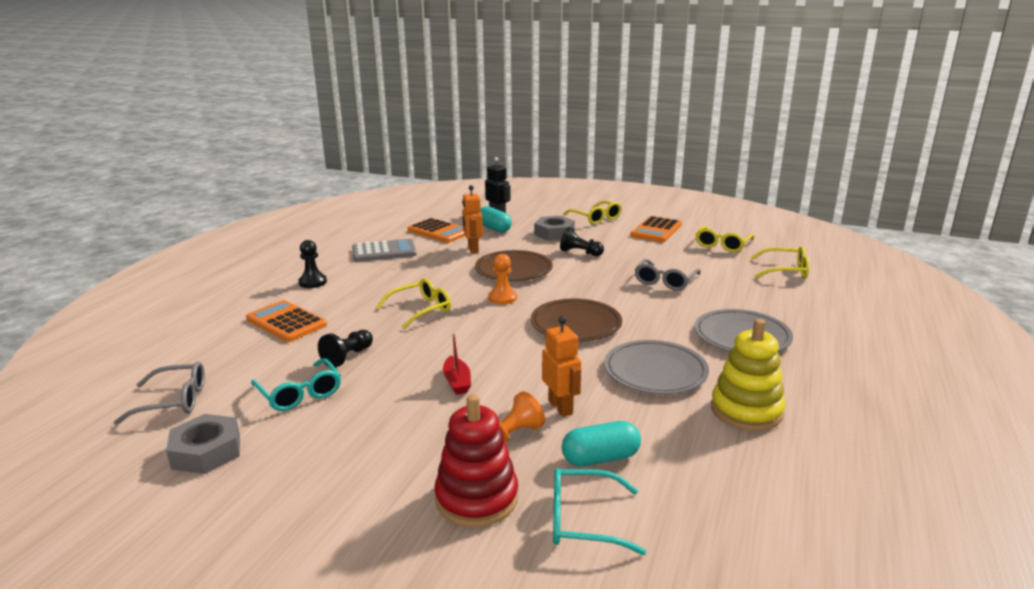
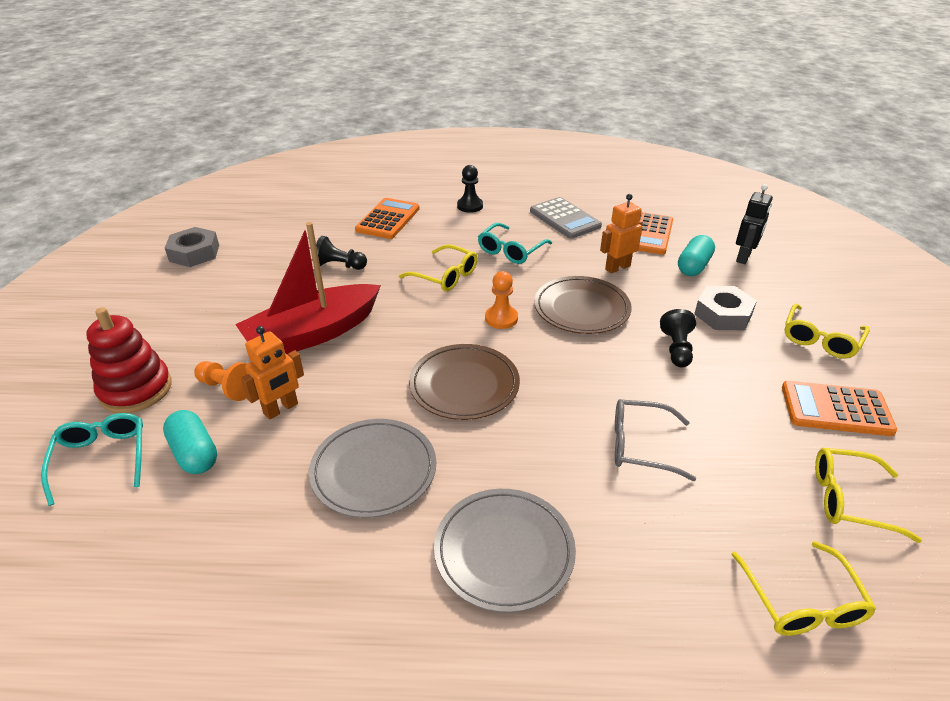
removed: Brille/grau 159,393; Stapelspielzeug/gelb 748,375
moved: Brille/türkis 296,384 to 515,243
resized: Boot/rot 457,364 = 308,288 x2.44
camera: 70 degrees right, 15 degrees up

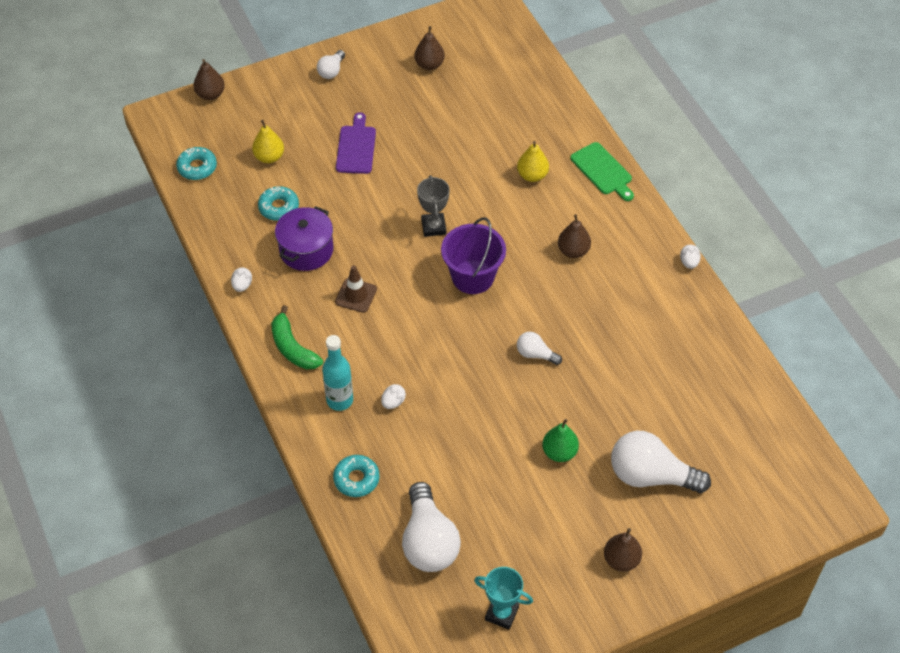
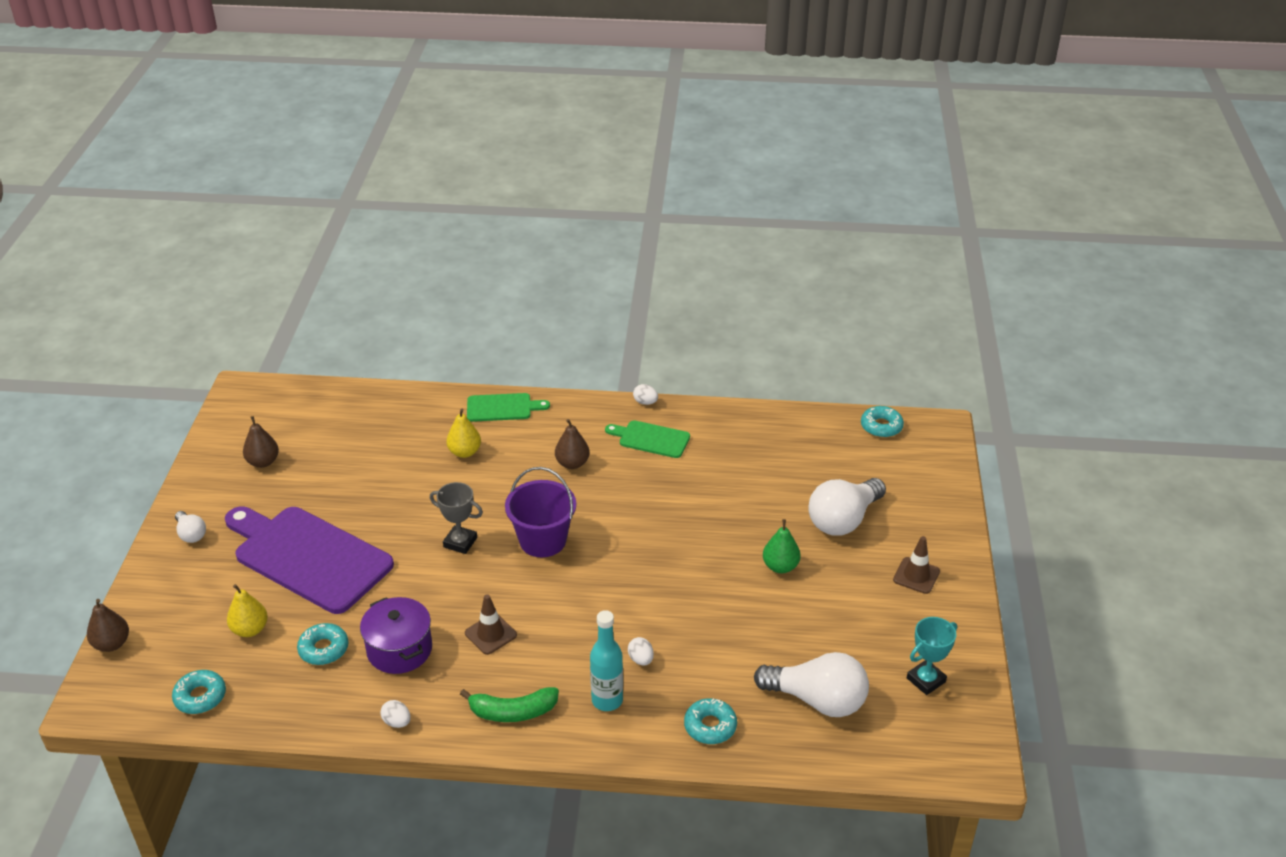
removed: Glühbirne/weiß 539,348
added: Schneidebrett/grün 647,439; Donut/türkis 882,422
replaced: Birne/braun 623,550 to Leitkegel/braun 916,565
resized: Schneidebrett/lila 356,143 = 309,560 x2.05
camera: 60 degrees left, 15 degrees down

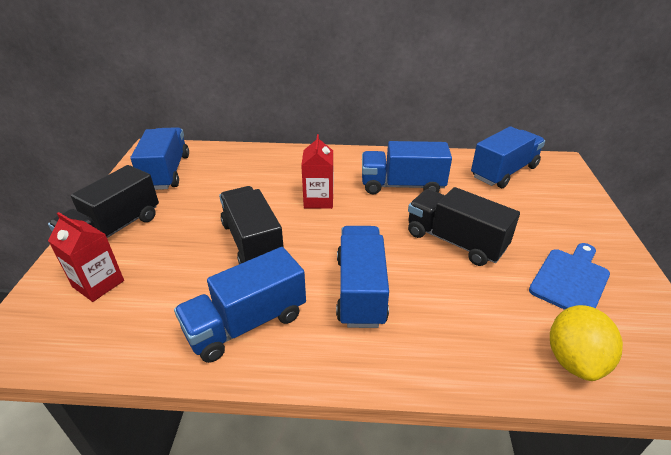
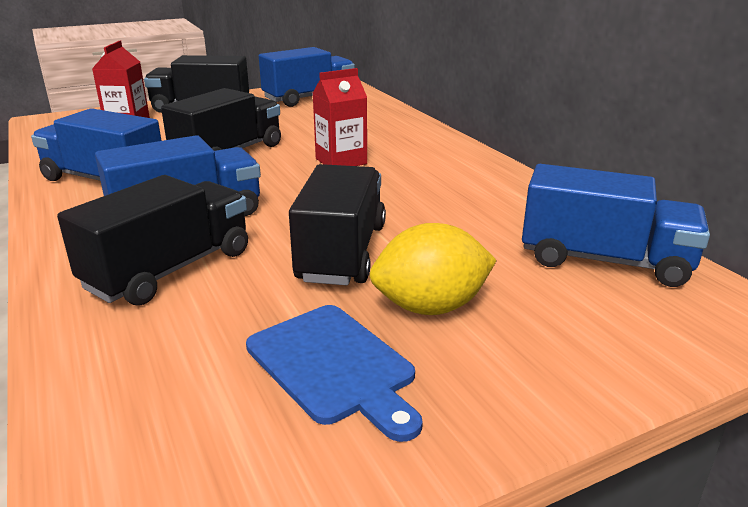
removed: Lastwagen/blau 407,167
added: Lastwagen/schwarz 152,240
moved: Zitrone/gelb 586,343 to 433,269
turned: Schneidebrett/blau 569,276 = 334,373 45 degrees clockwise
camera: 60 degrees right, 10 degrees down

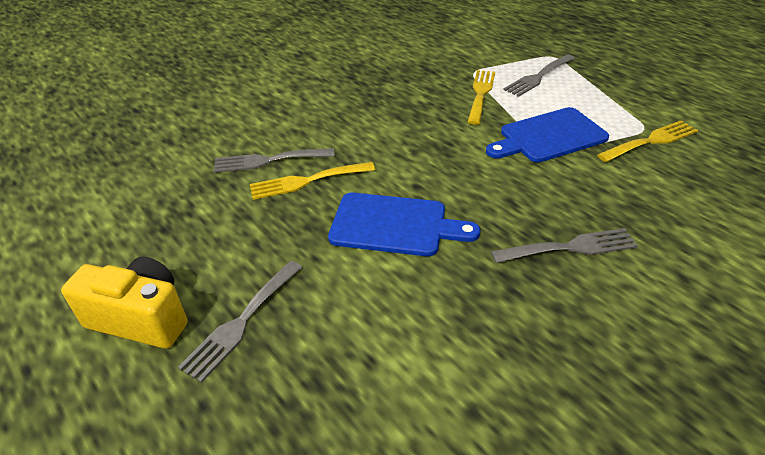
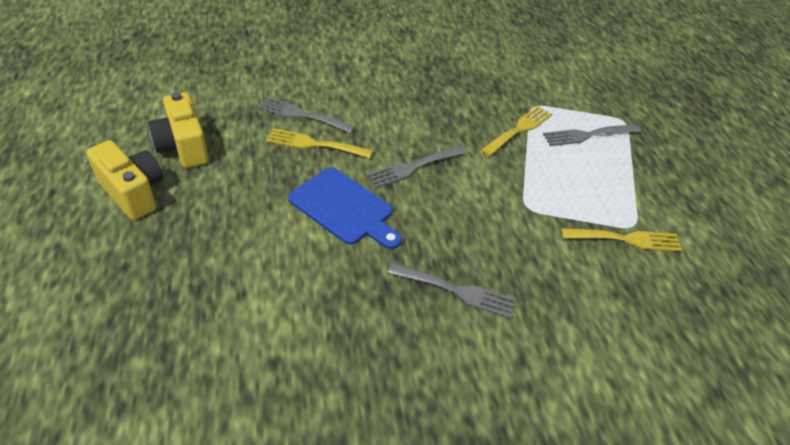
removed: Schneidebrett/blau 547,134
added: Kamera/gelb 178,130
moved: Gabel/grau 240,322 to 417,166
camera: 25 degrees right, 5 degrees up

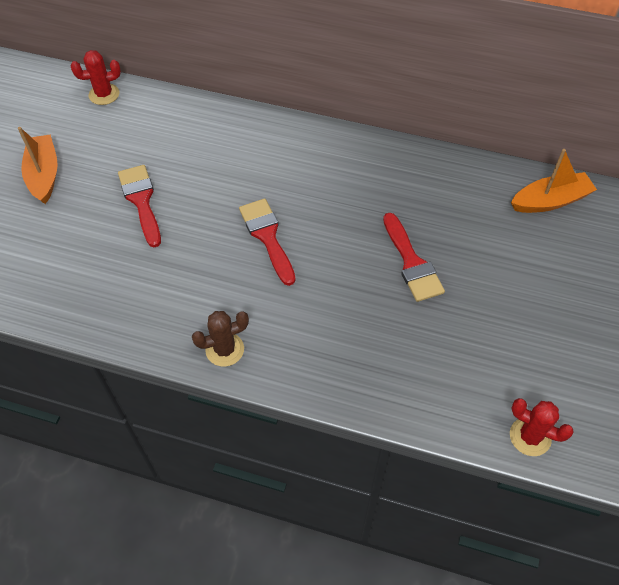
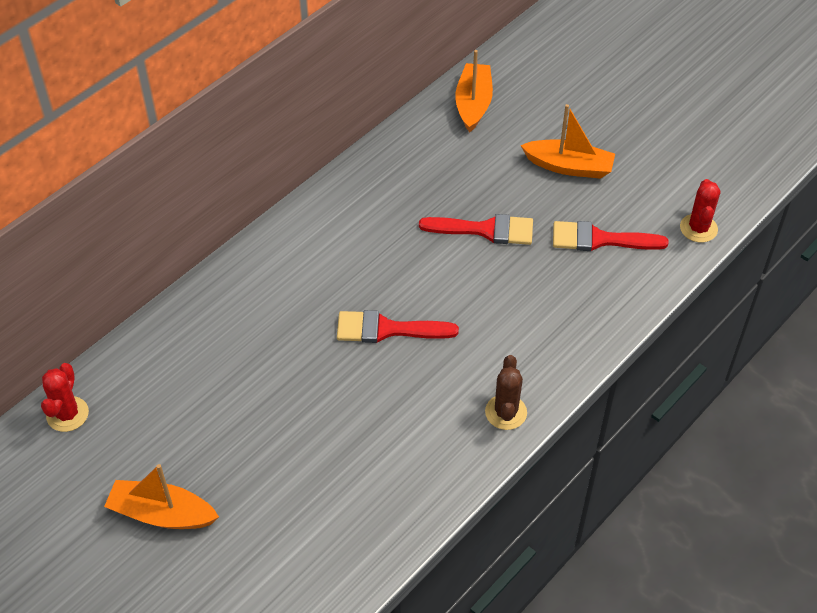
added: Boot/orange 567,141
moved: Pinsel/rot 139,206 to 611,236
turned: Kaktus/rot 542,427 = 700,210 45 degrees counterclockwise
camera: 65 degrees left, 5 degrees down

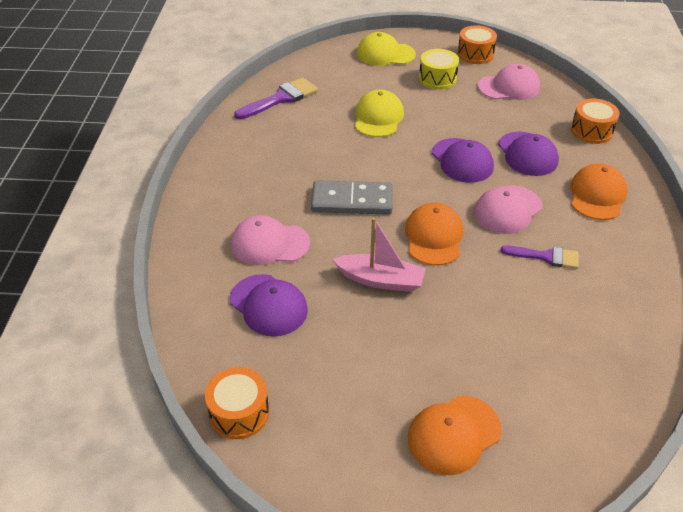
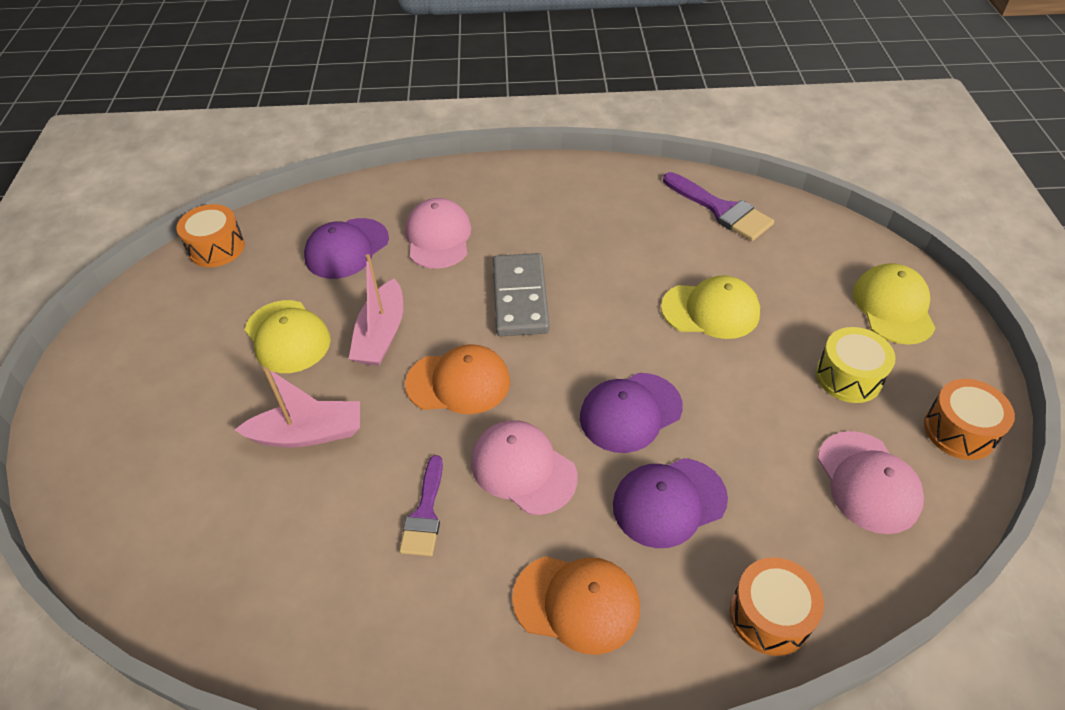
removed: Kappe/orange 455,435
added: Boot/rosa 297,407; Kappe/gelb 288,336
camera: 85 degrees right, 5 degrees up

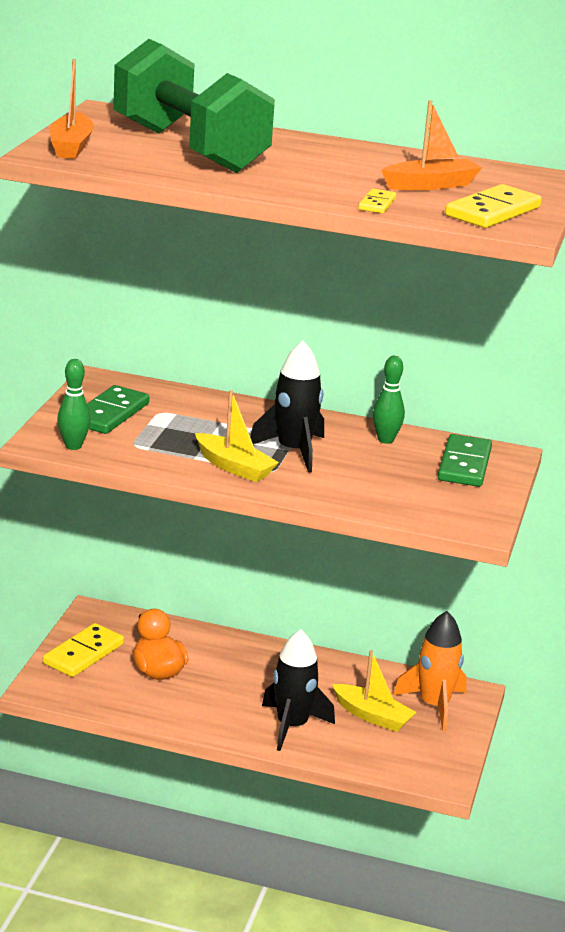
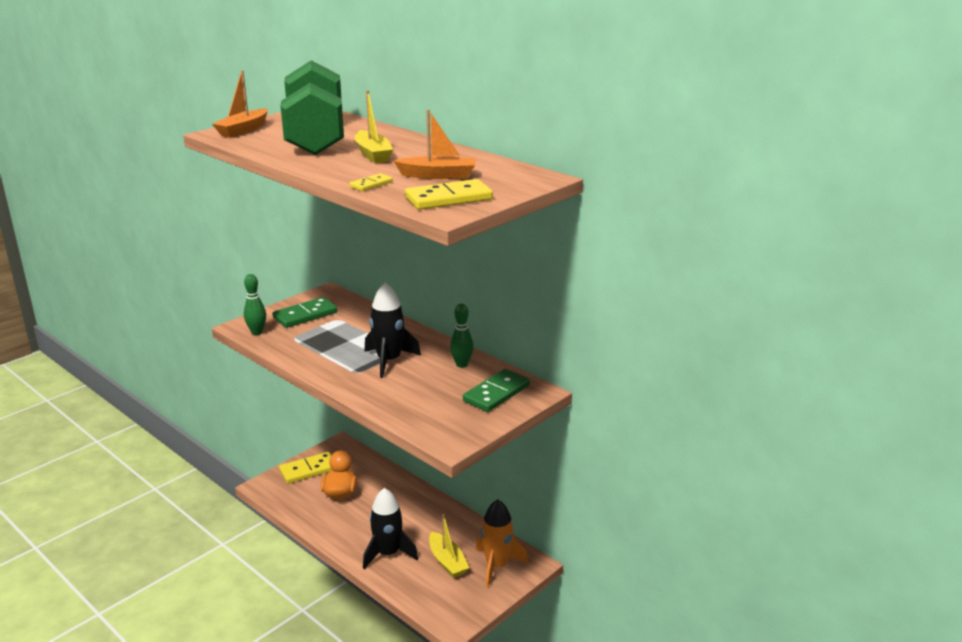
moved: Boot/gelb 237,436 to 374,126
camera: 30 degrees right, 0 degrees up

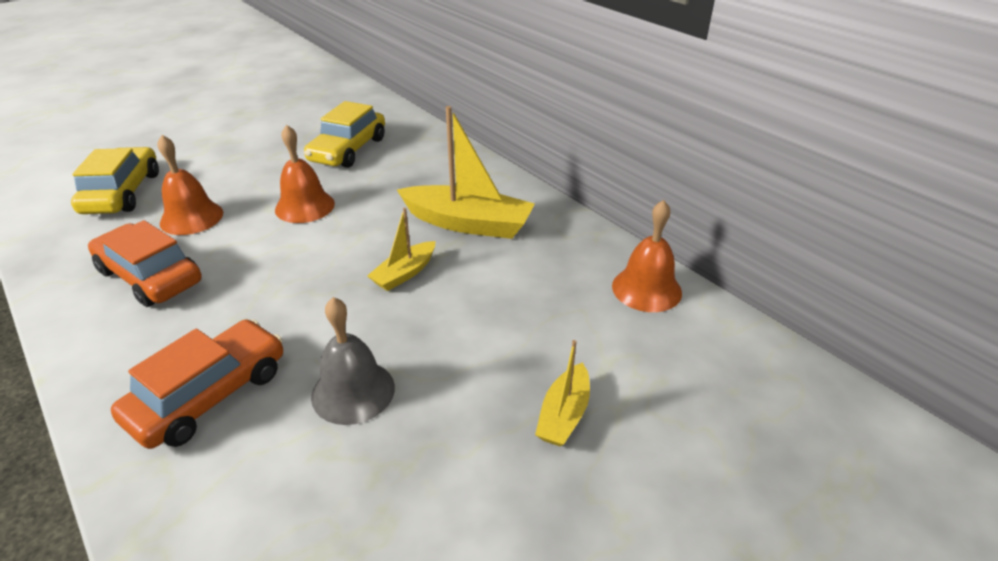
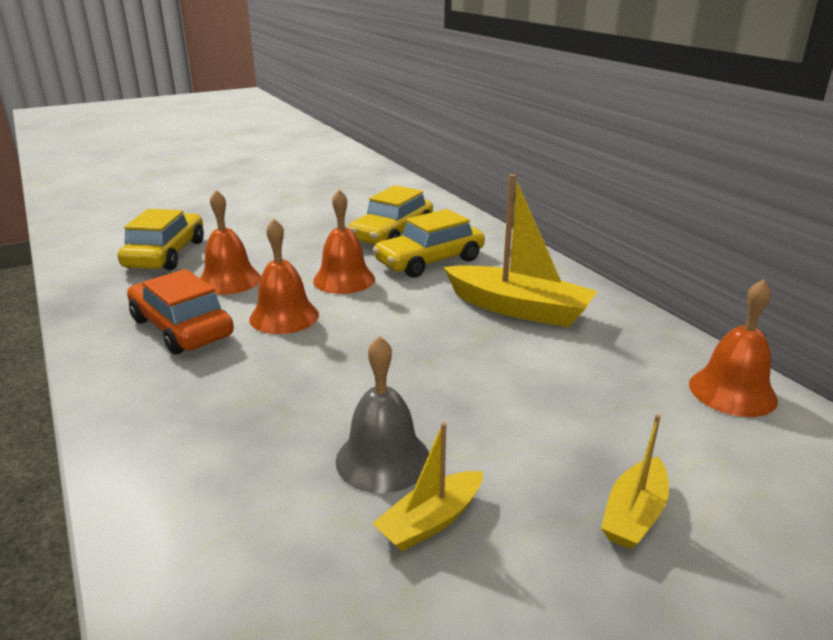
removed: Auto/orange 197,384
added: Glocke/orange 284,276; Auto/gelb 429,243
moved: Boot/gelb 401,249 to 427,486
camera: 10 degrees right, 10 degrees down

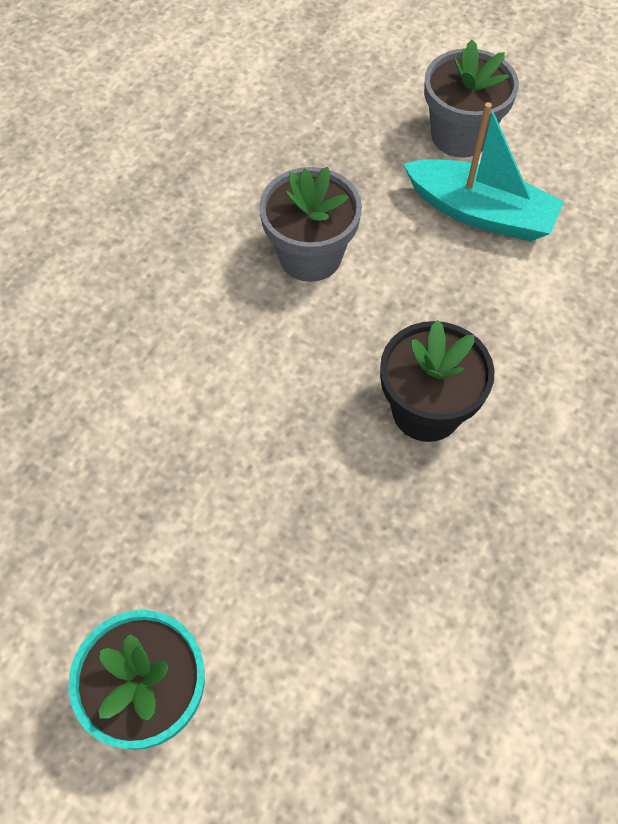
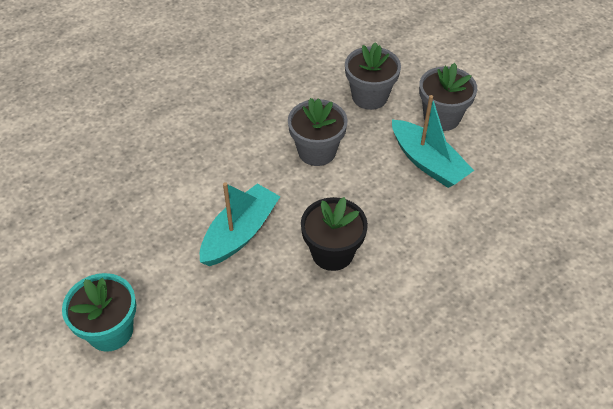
added: Boot/türkis 240,224; Blumentopf/grau 373,76
camera: 25 degrees right, 10 degrees down

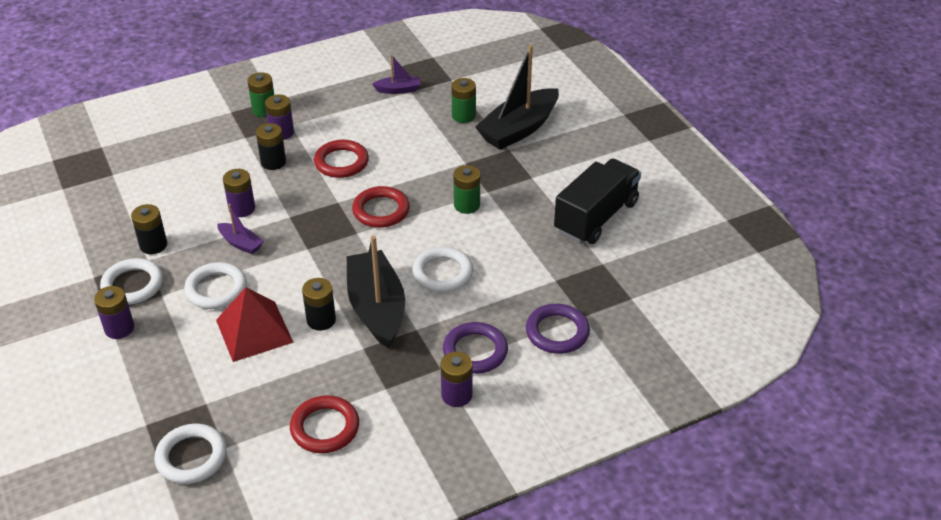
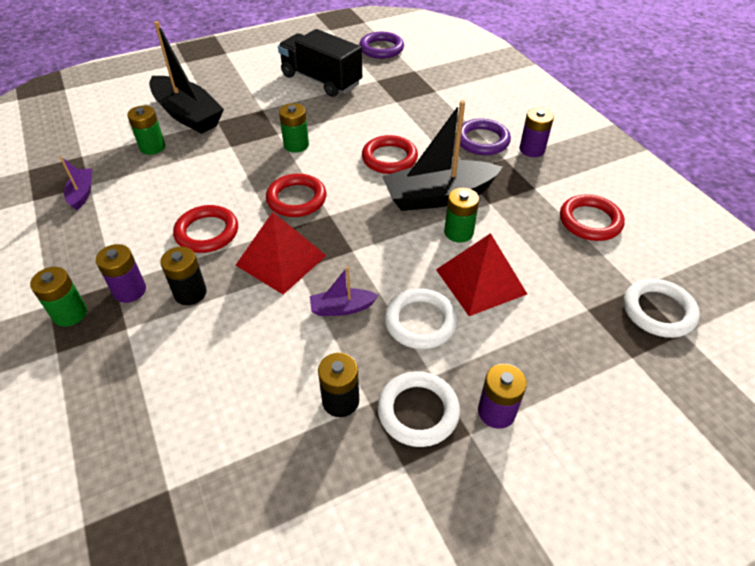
removed: Batterie/lila 239,193
added: Pyramide/rot 281,253
moved: Ring/lila 558,329 to 381,45
recoloured: Ring/weiß 442,269 to Ring/rot 390,154; Batterie/schwarz 319,304 to Batterie/grün 461,215
turned: Boot/lila 241,229 = 344,291 135 degrees counterclockwise
camera: 90 degrees left, 5 degrees up

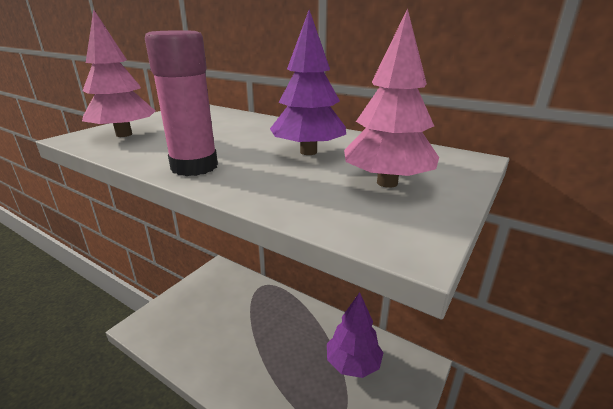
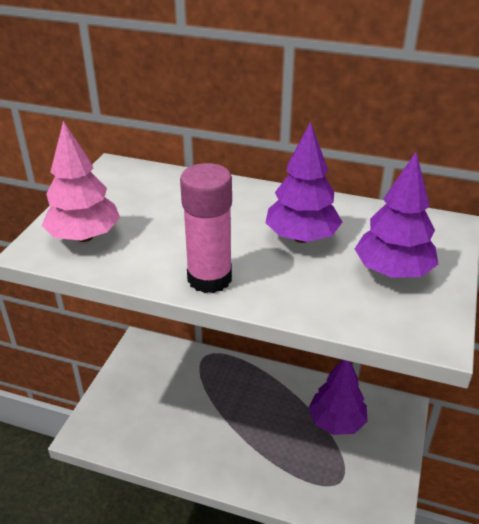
recoloured: Baum/rosa 391,98 to Baum/lila 396,215
camera: 15 degrees left, 10 degrees up

